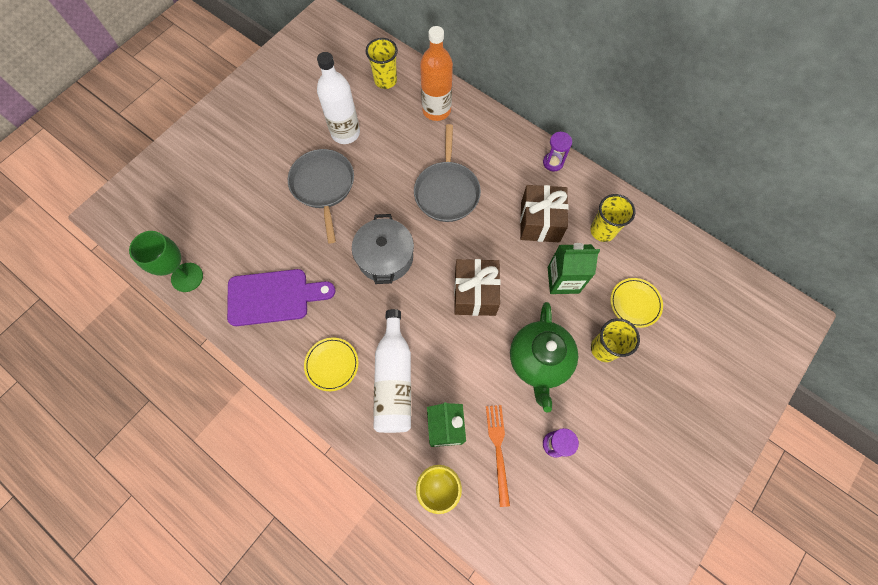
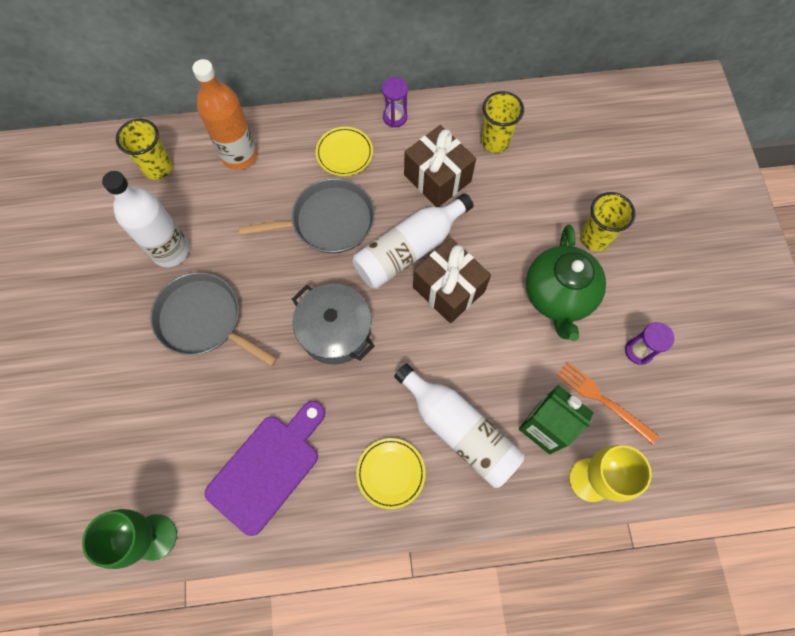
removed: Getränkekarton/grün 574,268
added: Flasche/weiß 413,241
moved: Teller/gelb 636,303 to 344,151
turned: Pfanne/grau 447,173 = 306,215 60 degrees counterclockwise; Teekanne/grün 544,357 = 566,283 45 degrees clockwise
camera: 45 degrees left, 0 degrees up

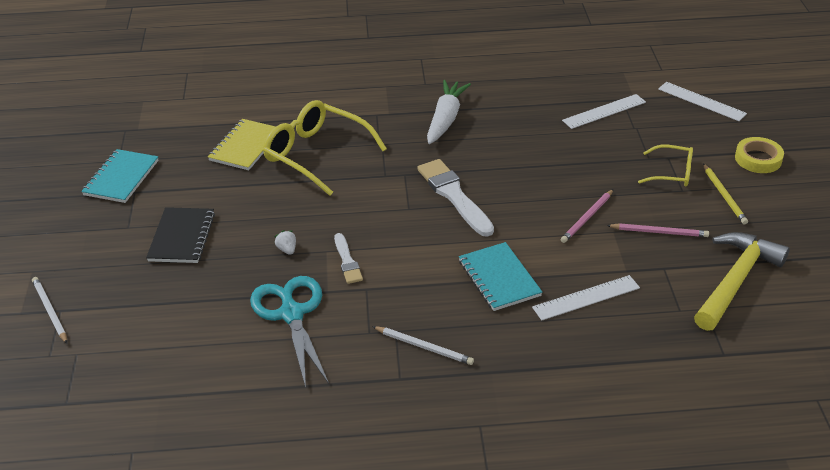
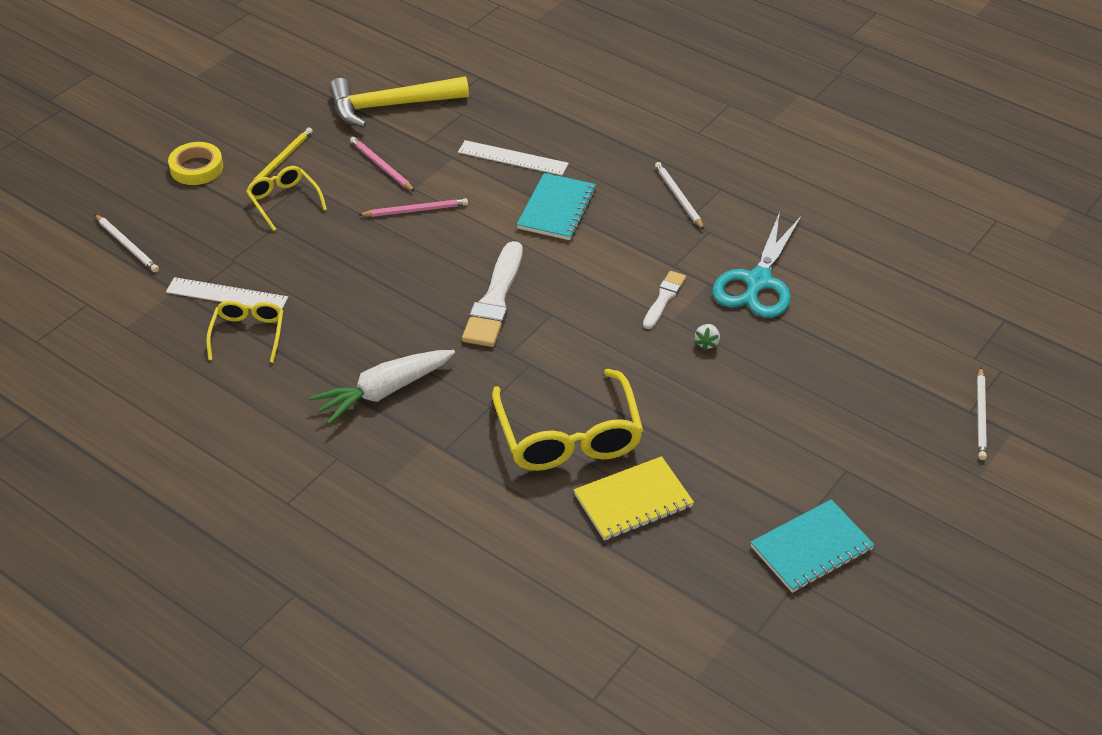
removed: Notizbuch/schwarz 180,235
added: Brille/gelb 244,332
replaced: Lineal/weiß 702,101 to Bleistift/weiß 127,243
camera: 140 degrees left, 5 degrees up

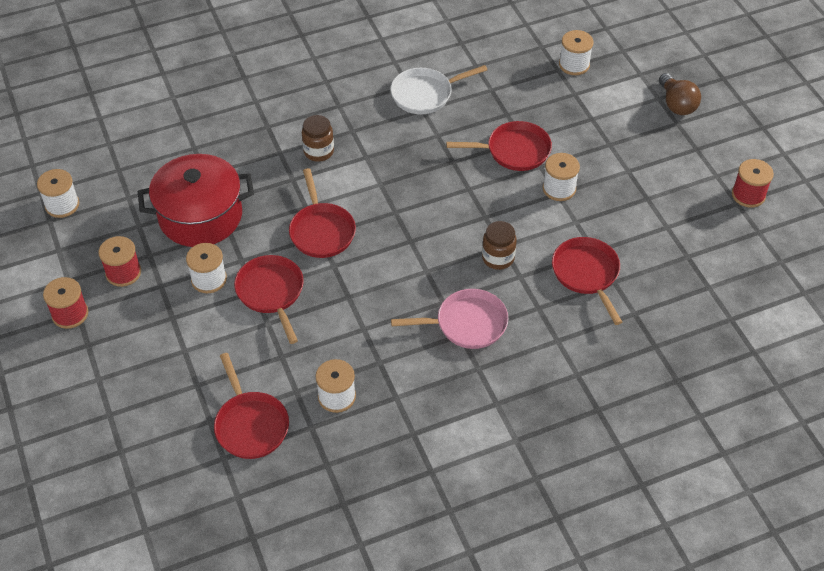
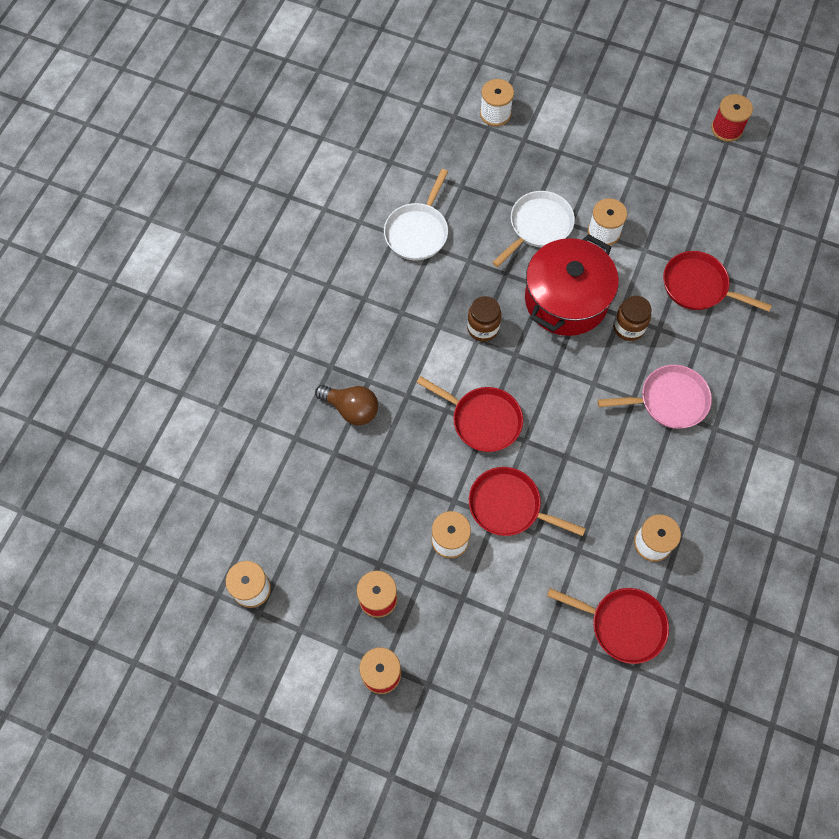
moved: Glühbirne/braun 680,94 to 346,405; Einmachglas/braun 318,138 to 484,319; Kochtopf/rot 196,200 to 572,285
recoloured: Pfanne/rot 499,146 to Pfanne/weiß 533,229
turned: Pfanne/rosa 450,319 = 655,397 45 degrees clockwise
camera: 45 degrees left, 15 degrees up

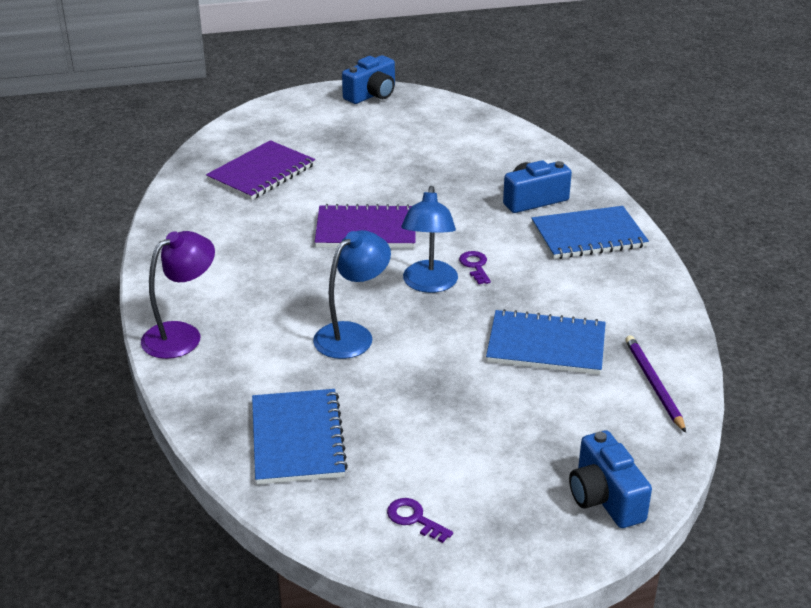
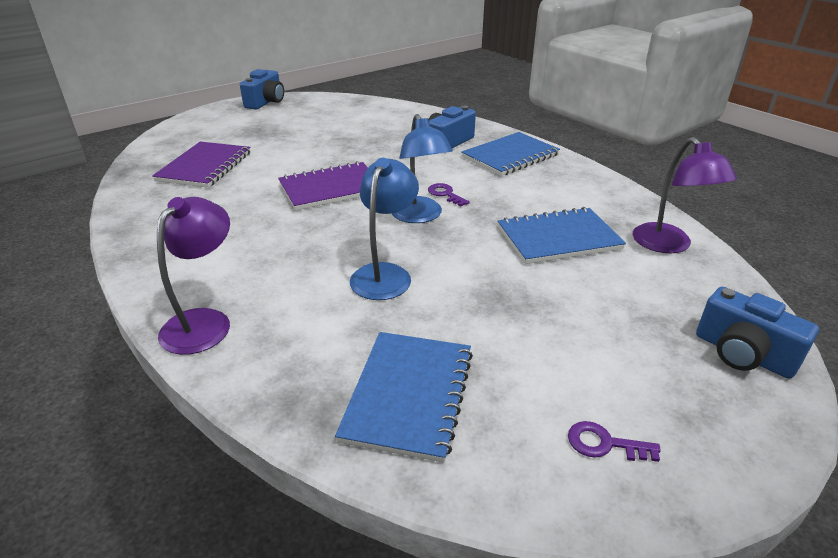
replaced: Bleistift/lila 655,384 to Lampe/lila 685,195
turned: Notizbuch/blau 300,436 = 404,397 45 degrees clockwise
camera: 25 degrees left, 0 degrees up

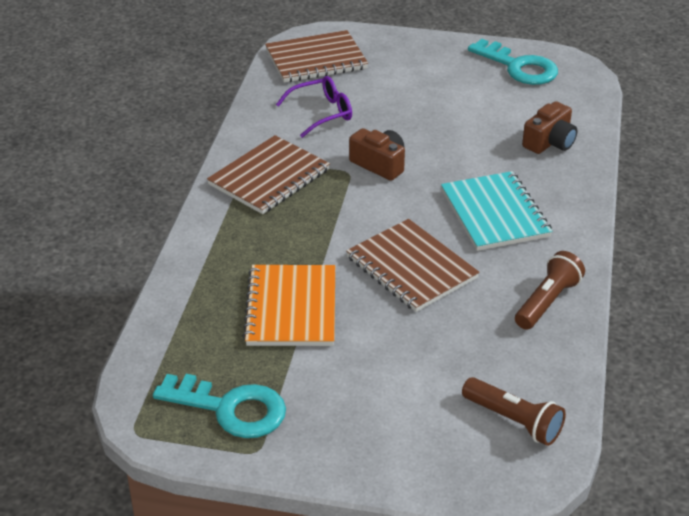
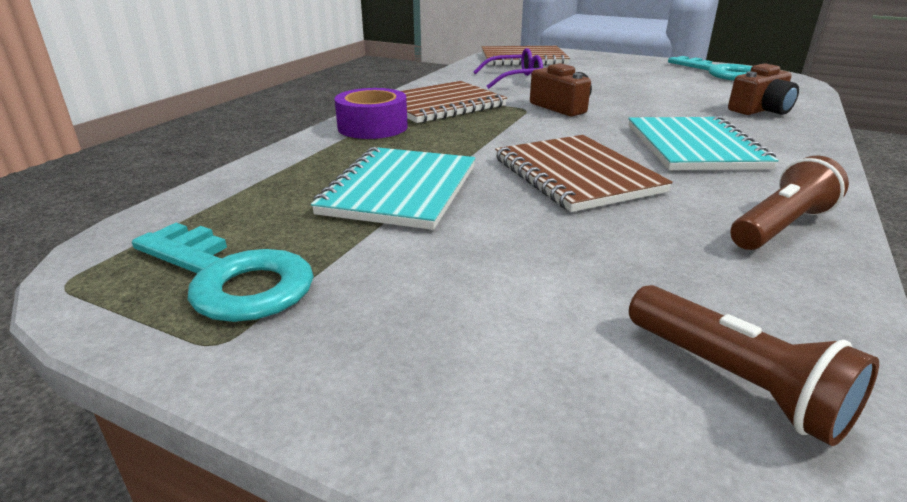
added: Klebeband/lila 371,113
recoloured: Notizbuch/orange 289,305 to Notizbuch/türkis 393,188
camera: 15 degrees right, 10 degrees down

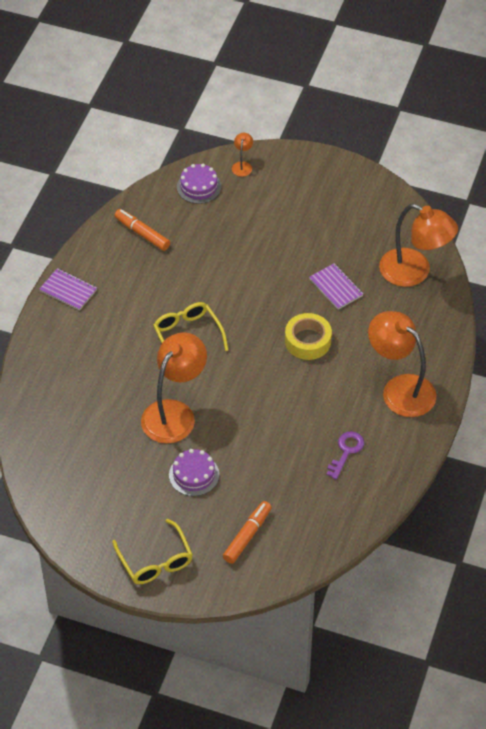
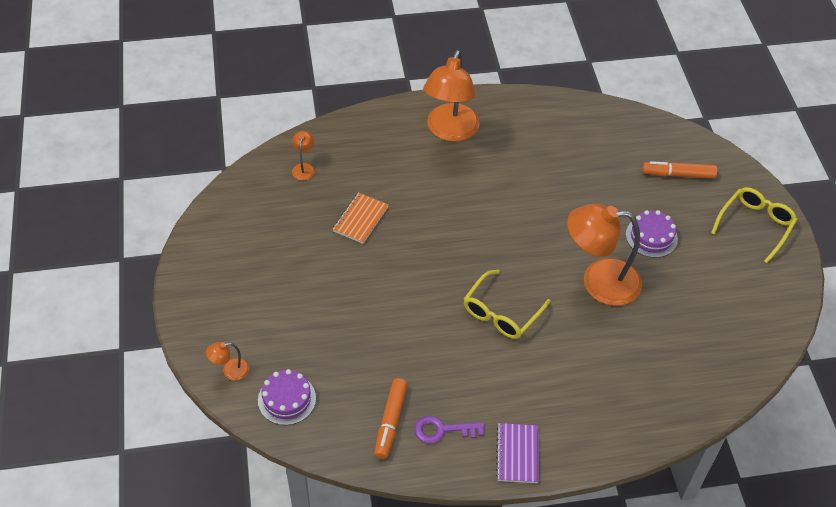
removed: Klebeband/gelb 308,336
moved: Schlüssel/lila 345,455 to 449,429
recoloured: Notizbuch/lila 336,286 to Notizbuch/orange 360,218
resized: Lampe/orange 418,245 = 303,155 x0.42
camera: 120 degrees left, 0 degrees up

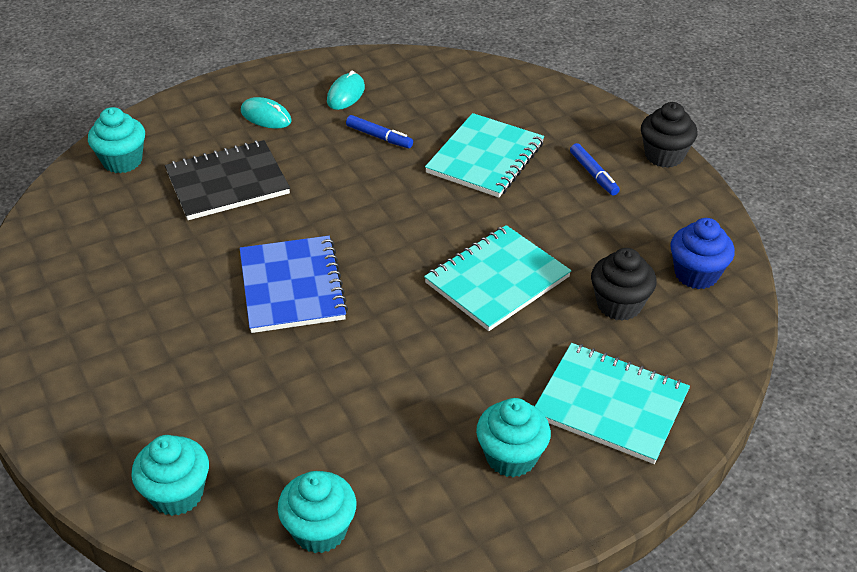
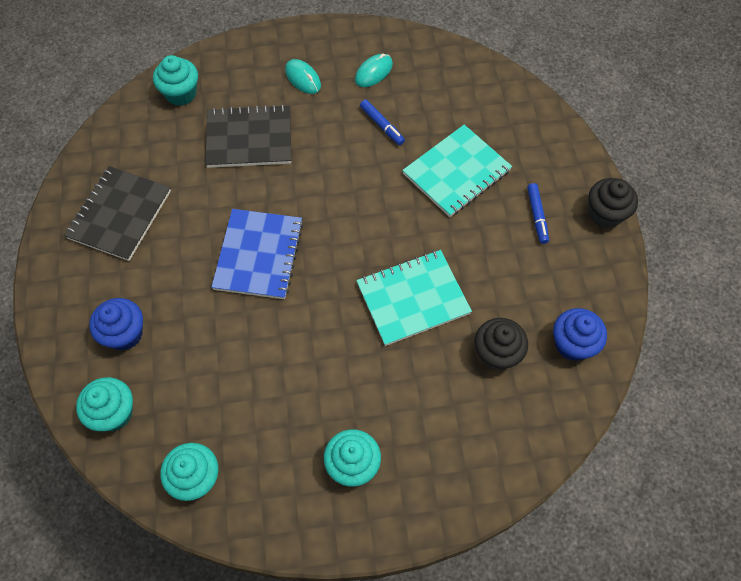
removed: Notizbuch/türkis 612,403
added: Notizbuch/schwarz 117,213; Muffin/blau 116,324
camera: 20 degrees right, 20 degrees up

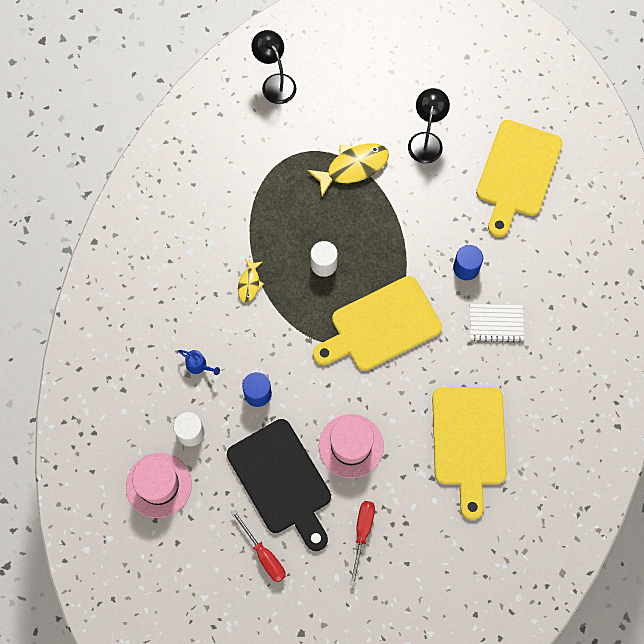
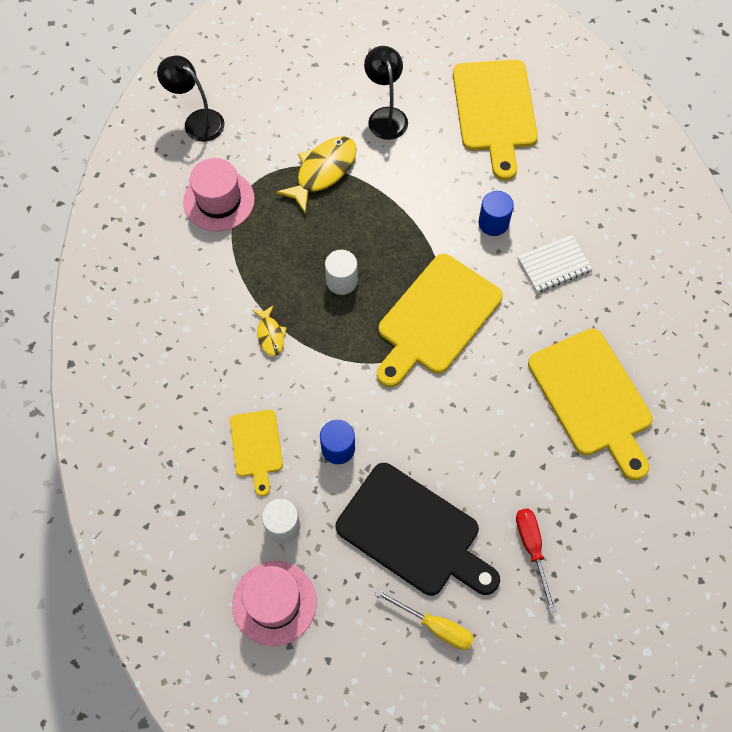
moved: Hut/rosa 351,446 to 219,194
replaced: Gießkanne/blau 199,362 to Schneidebrett/gelb 256,453
recoloured: Schraubenzieher/rot 258,546 to Schraubenzieher/gelb 424,619
camera: 25 degrees left, 5 degrees down

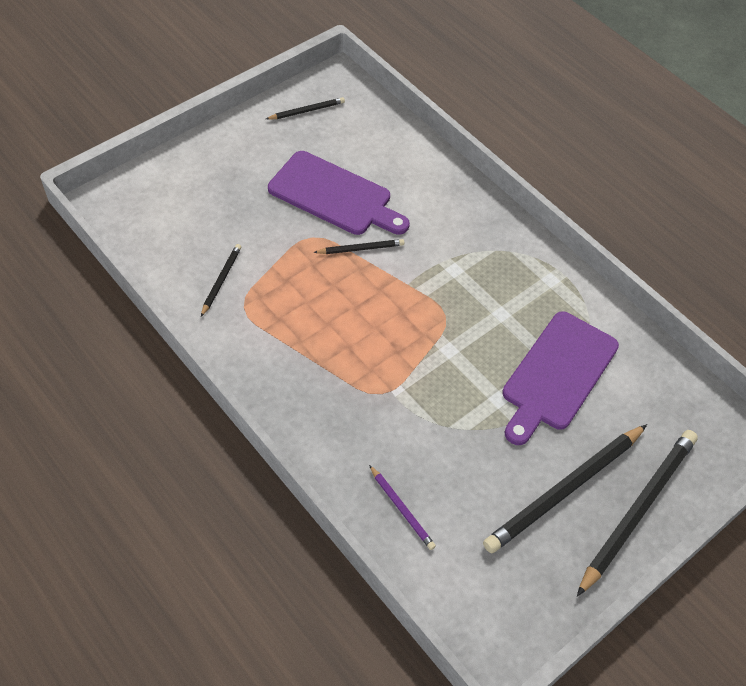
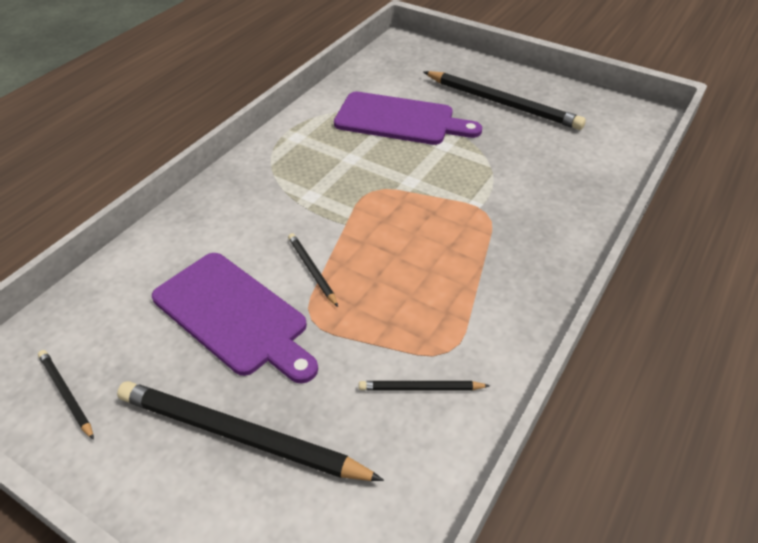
removed: Bleistift/lila 402,507
moved: Bleistift/schwarz 637,513 to 250,431
turned: Schneidebrett/lila 339,193 = 235,318 120 degrees clockwise
camera: 105 degrees left, 10 degrees down

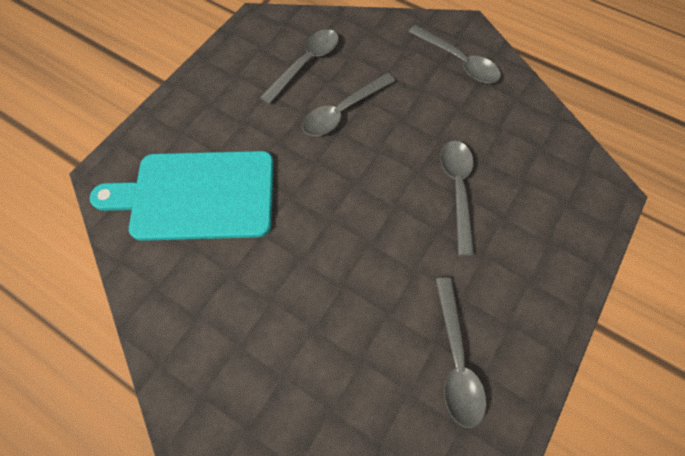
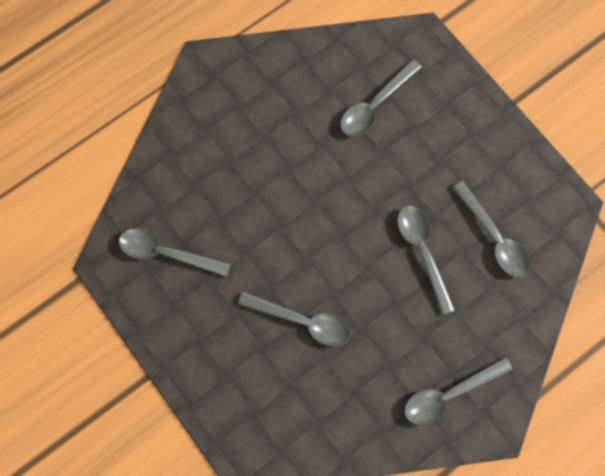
replaced: Schneidebrett/türkis 182,196 to Löffel/grau 381,97
camera: 110 degrees right, 10 degrees up

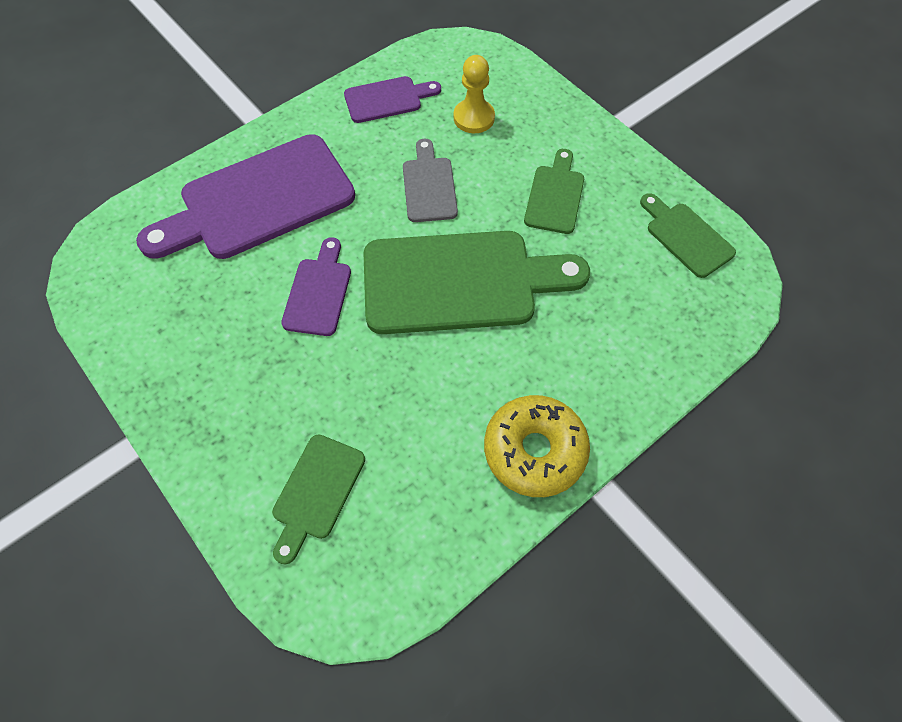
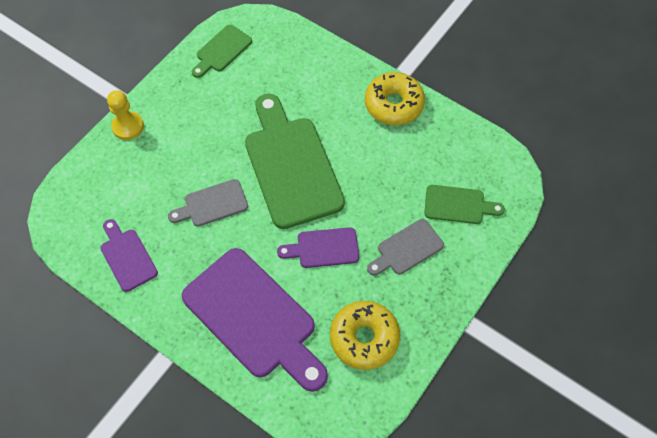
removed: Schneidebrett/grün 554,191
added: Donut/gelb 365,335; Schneidebrett/grau 405,247
moved: Bauer/gelb 474,94 to 125,115
camera: 105 degrees left, 0 degrees up

